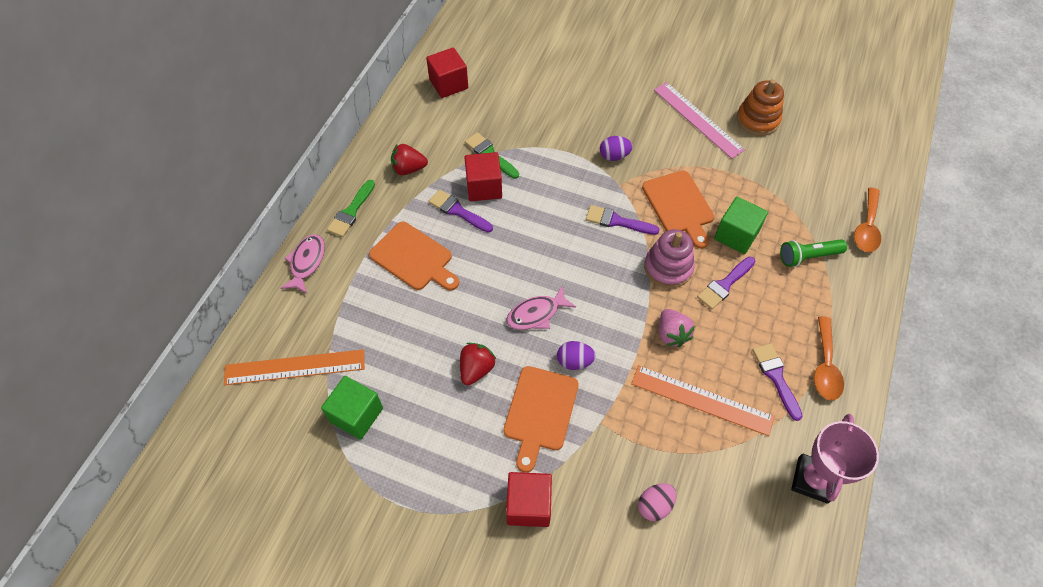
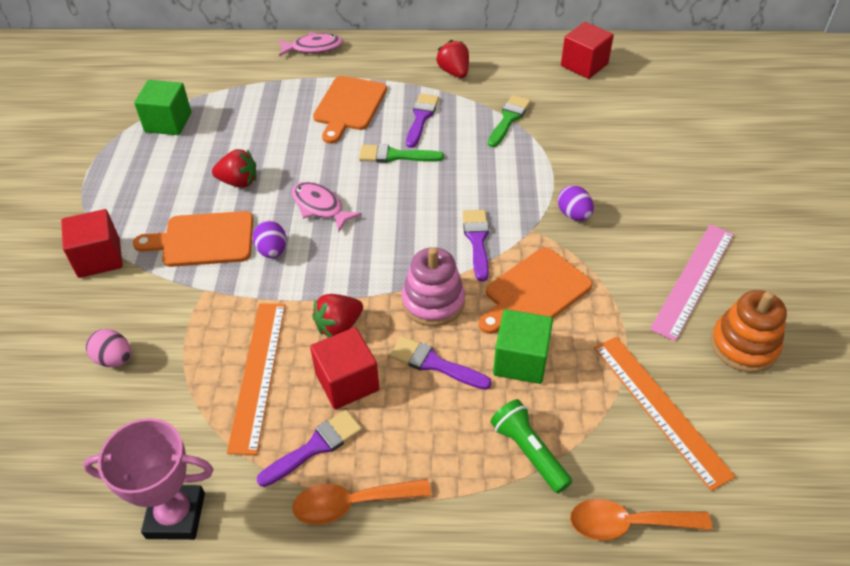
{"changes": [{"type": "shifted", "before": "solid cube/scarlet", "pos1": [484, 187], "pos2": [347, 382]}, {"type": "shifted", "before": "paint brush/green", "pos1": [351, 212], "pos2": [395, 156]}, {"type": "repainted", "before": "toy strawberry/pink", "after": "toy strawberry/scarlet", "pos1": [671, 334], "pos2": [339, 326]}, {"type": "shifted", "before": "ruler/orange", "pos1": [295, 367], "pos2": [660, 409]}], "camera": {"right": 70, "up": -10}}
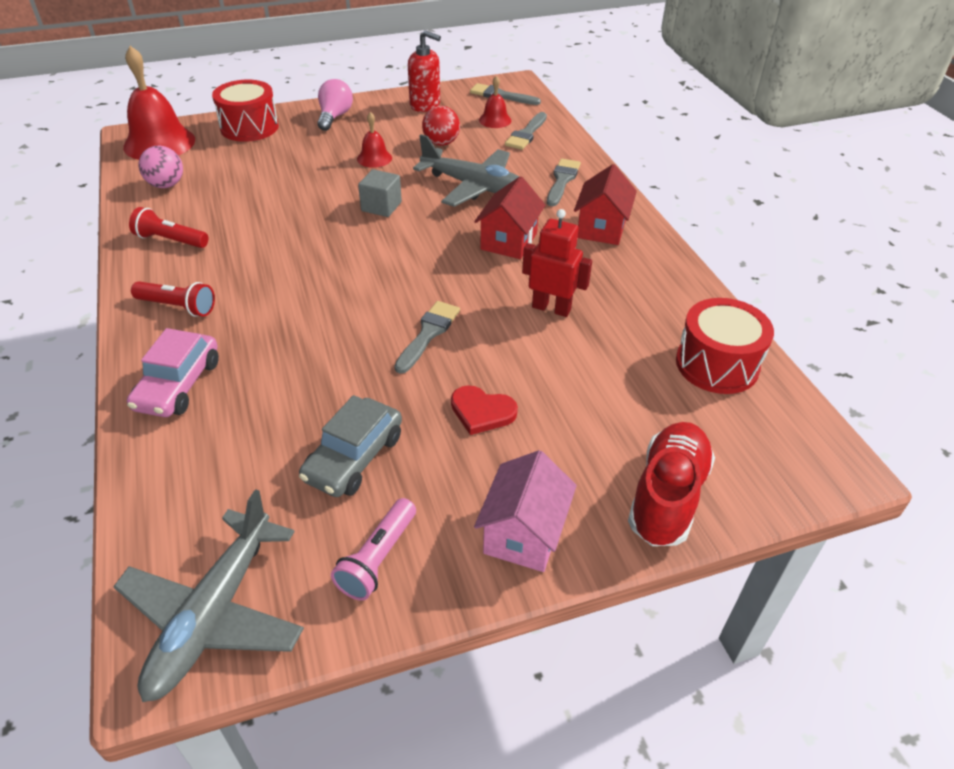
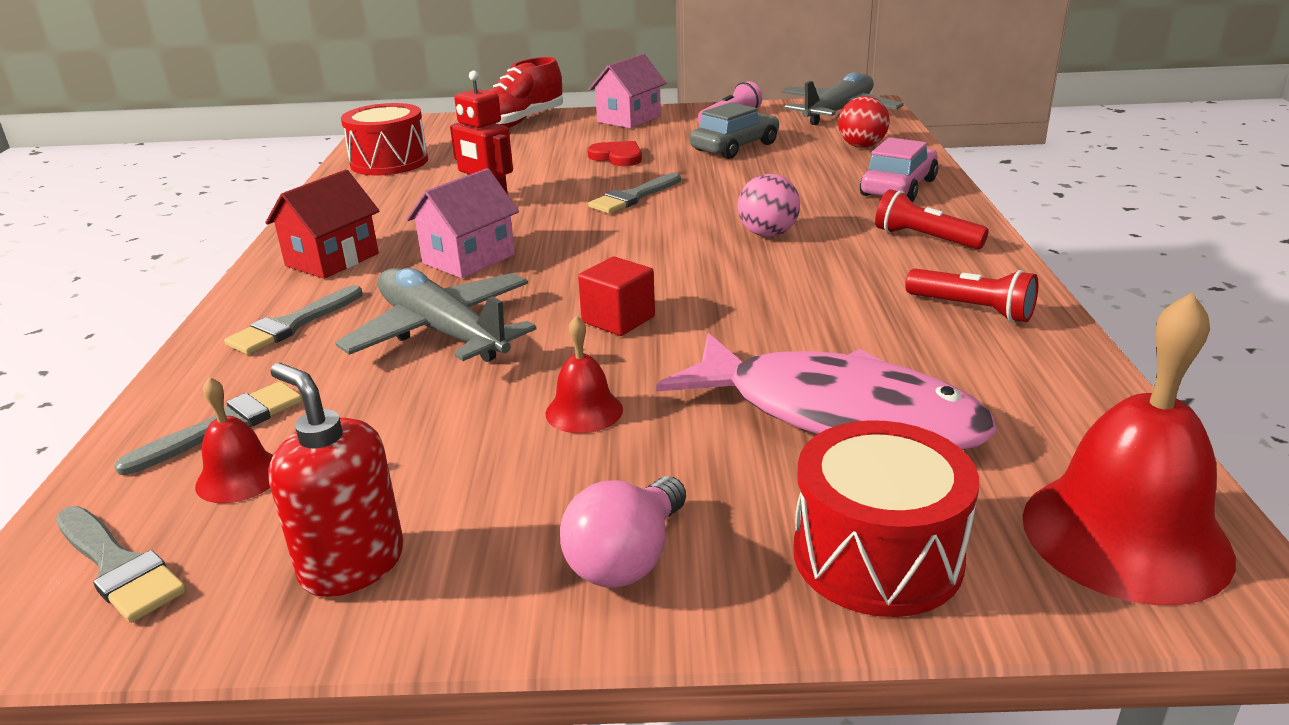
{"changes": [{"type": "shifted", "before": "play ball/scarlet", "pos1": [441, 143], "pos2": [861, 146]}, {"type": "shifted", "before": "play ball/pink", "pos1": [166, 185], "pos2": [767, 234]}, {"type": "repainted", "before": "solid cube/ash-grey", "after": "solid cube/scarlet", "pos1": [381, 206], "pos2": [618, 319]}, {"type": "repainted", "before": "house/scarlet", "after": "house/pink", "pos1": [509, 241], "pos2": [469, 259]}, {"type": "new", "after": "fish figure/pink", "pos2": [838, 414]}], "camera": {"right": -160, "up": -15}}
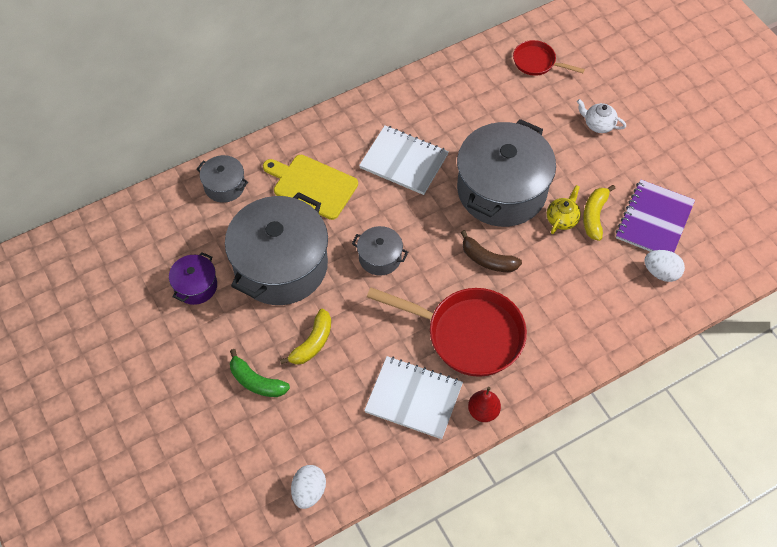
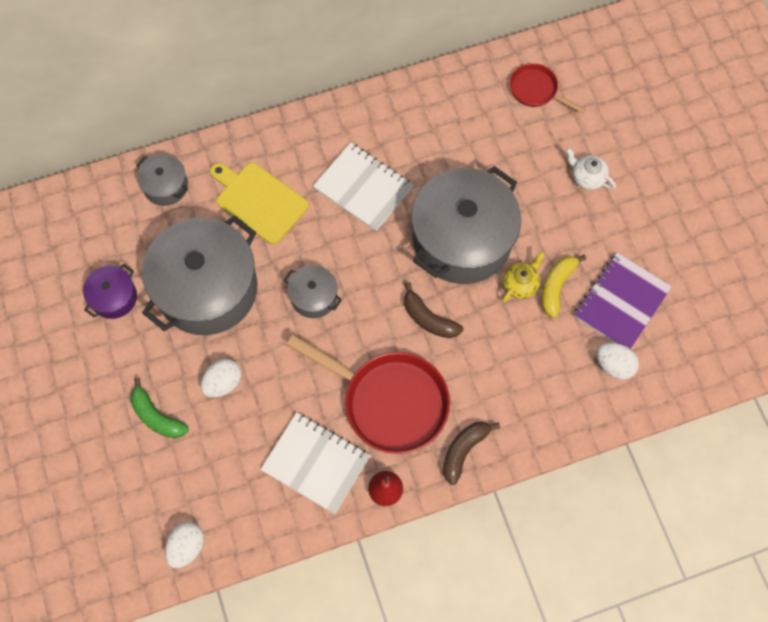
{"changes": [{"type": "swapped", "before": "toy banana/bright yellow", "after": "toy egg/snow-white", "pos1": [312, 343], "pos2": [223, 383]}, {"type": "new", "after": "toy banana/brown", "pos2": [463, 450]}], "camera": {"right": 10, "up": 10}}
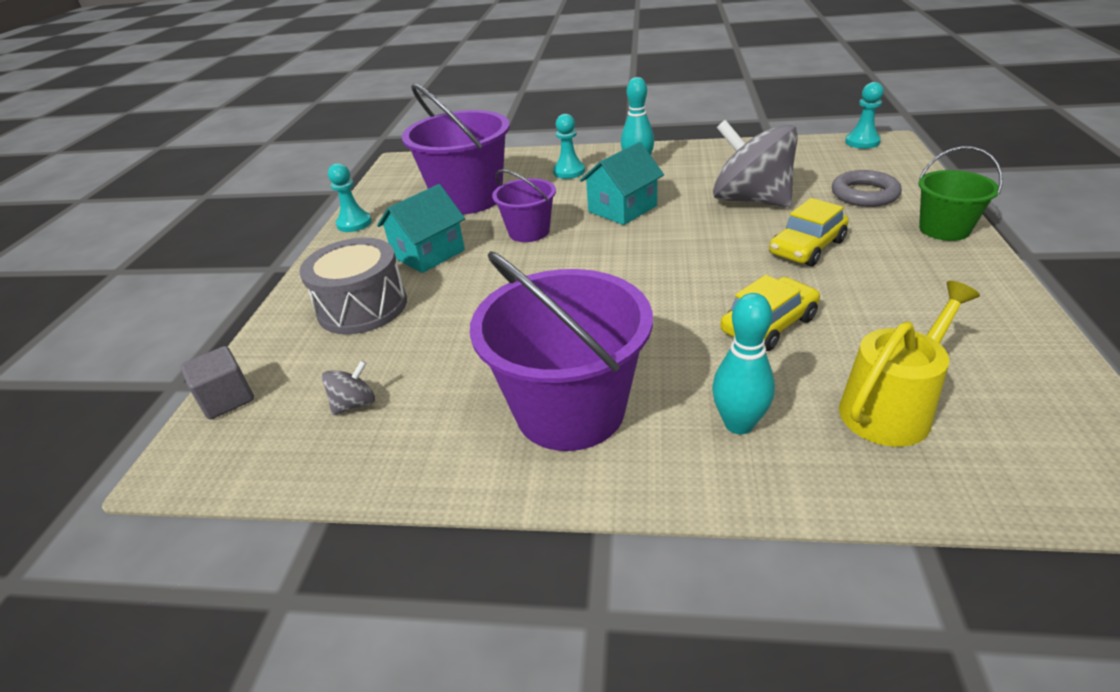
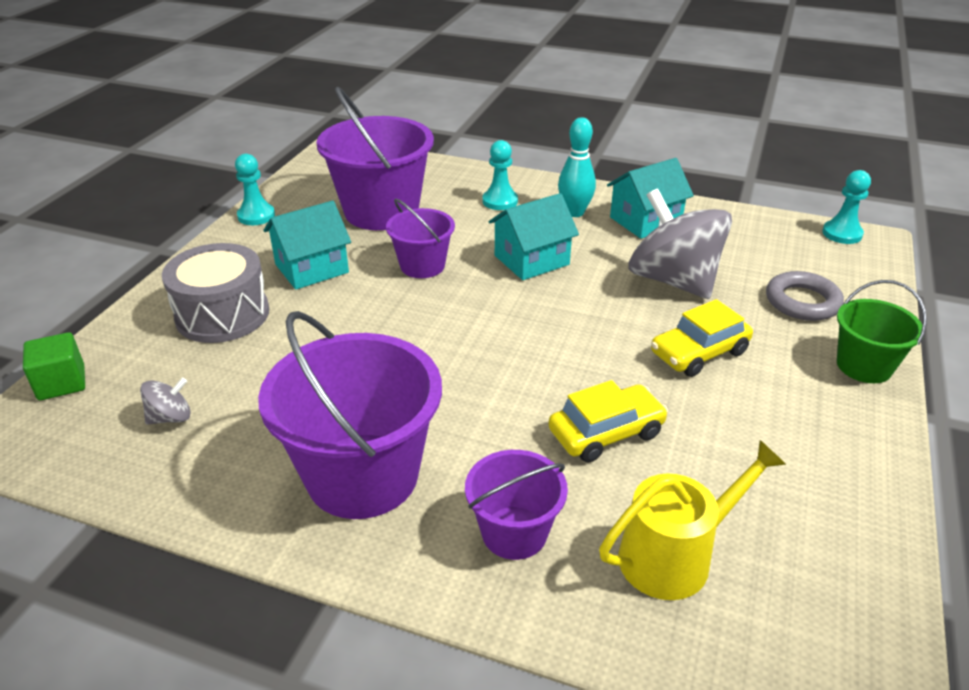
{"changes": [{"type": "swapped", "before": "bowling pin/turquoise", "after": "bucket/violet", "pos1": [738, 424], "pos2": [514, 532]}, {"type": "repainted", "before": "solid cube/ash-grey", "after": "solid cube/green", "pos1": [227, 399], "pos2": [61, 383]}, {"type": "new", "after": "house/turquoise", "pos2": [645, 221]}], "camera": {"right": 10, "up": 0}}
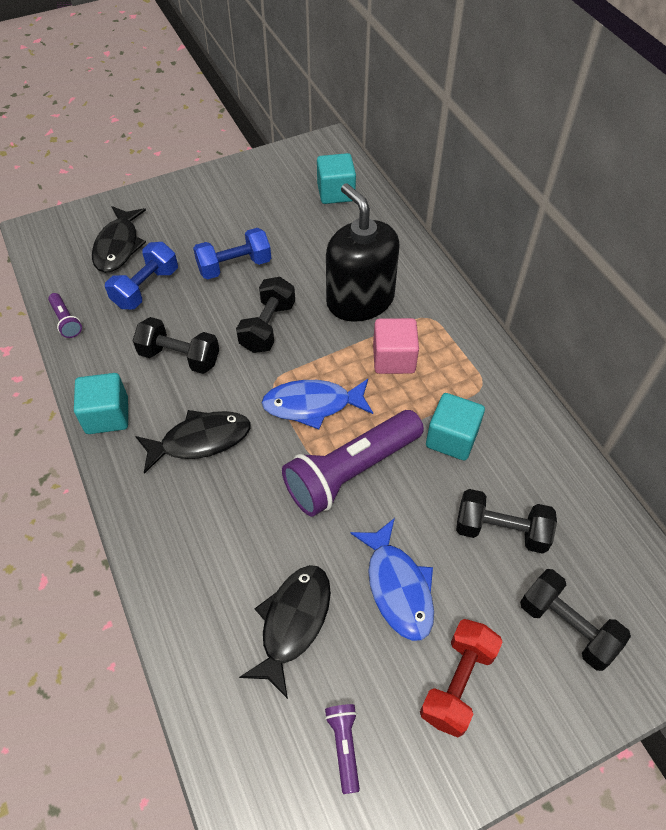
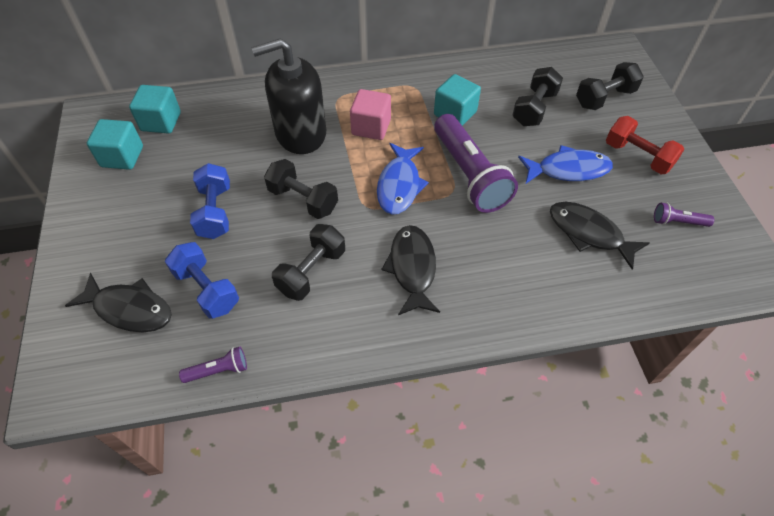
{"changes": [{"type": "shifted", "before": "solid cube/turquoise", "pos1": [107, 415], "pos2": [122, 157]}], "camera": {"right": -75, "up": 0}}
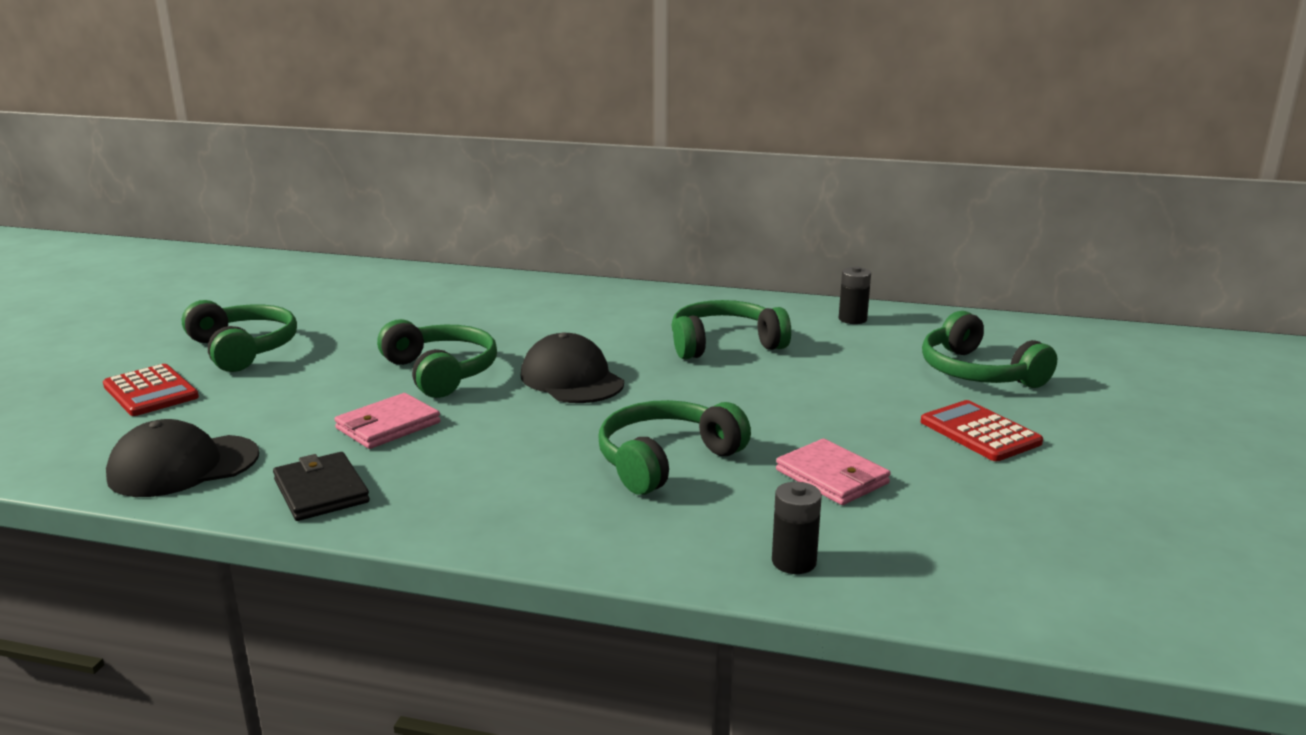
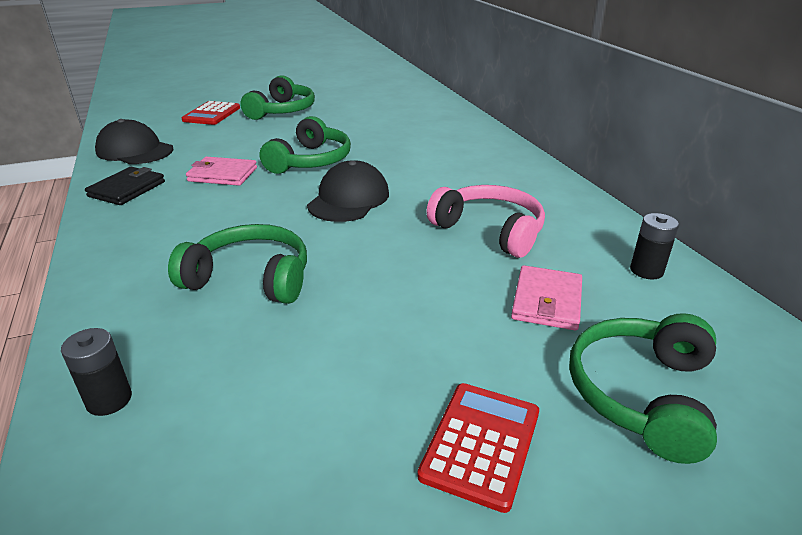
{"changes": [{"type": "repainted", "before": "headset/green", "after": "headset/pink", "pos1": [724, 344], "pos2": [490, 230]}, {"type": "shifted", "before": "wallet/pink", "pos1": [832, 477], "pos2": [547, 301]}], "camera": {"right": 55, "up": 10}}
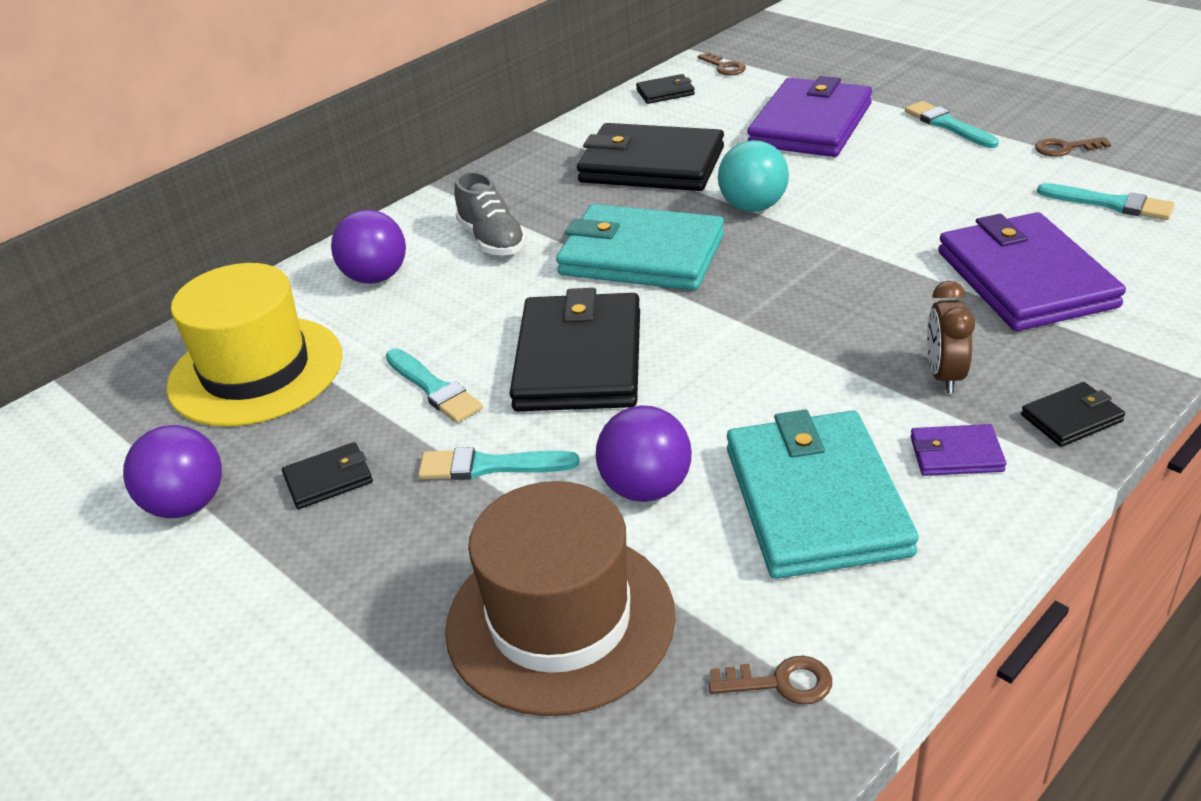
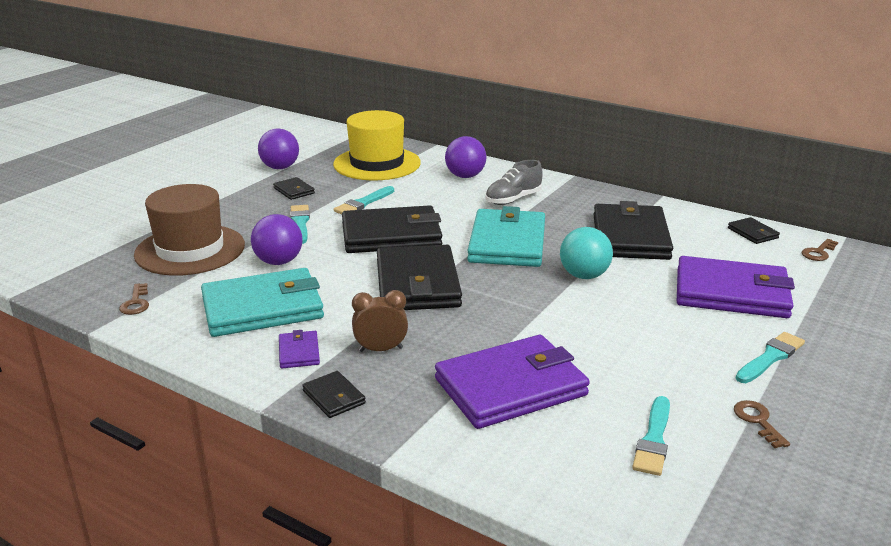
{"changes": [{"type": "new", "after": "wallet/black", "pos2": [417, 284]}], "camera": {"right": 75, "up": -10}}
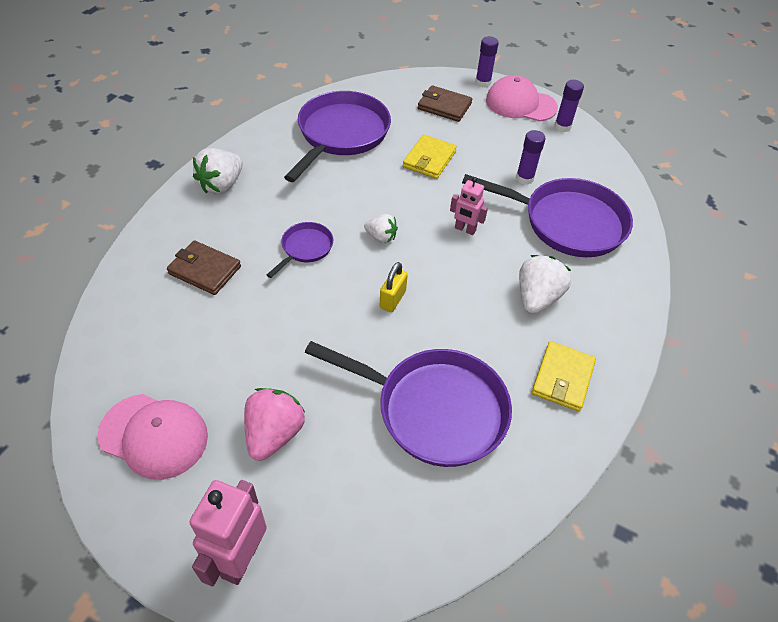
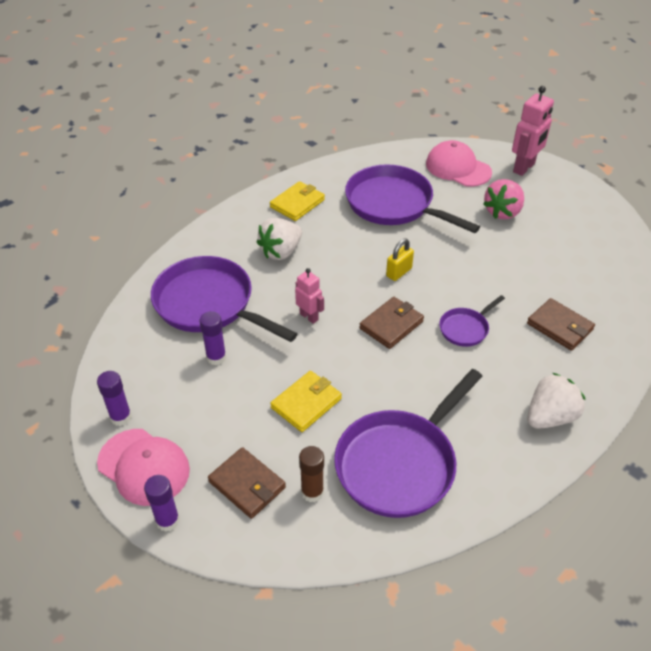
{"changes": [{"type": "swapped", "before": "toy strawberry/snow-white", "after": "wallet/brown", "pos1": [381, 237], "pos2": [391, 325]}, {"type": "shifted", "before": "cap/pink", "pos1": [154, 435], "pos2": [458, 168]}, {"type": "new", "after": "glue/brown", "pos2": [312, 492]}], "camera": {"right": -160, "up": -5}}
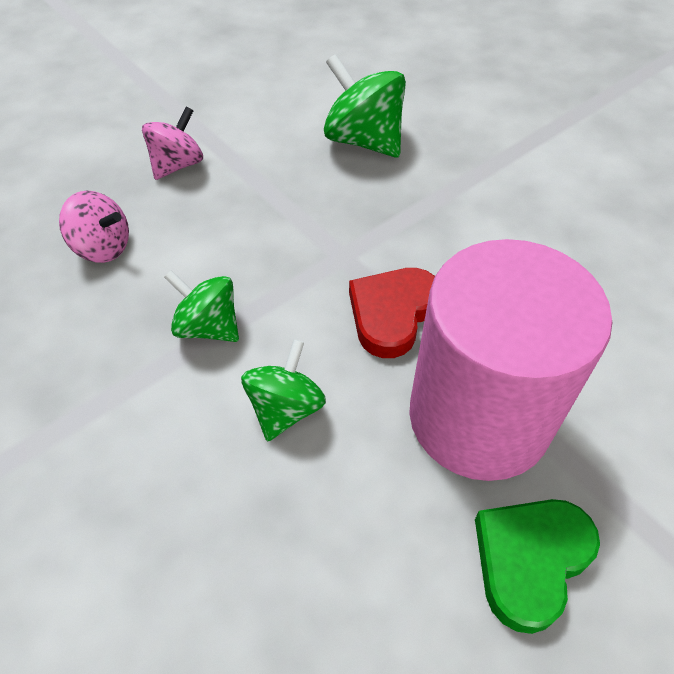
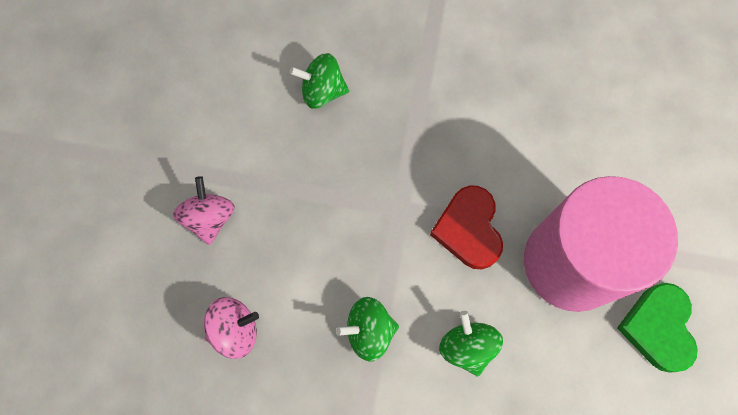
{"changes": [{"type": "scaled", "before": "toy top/green", "pos1": [363, 141], "pos2": [322, 91], "scale": 0.66}], "camera": {"right": -40, "up": 20}}
